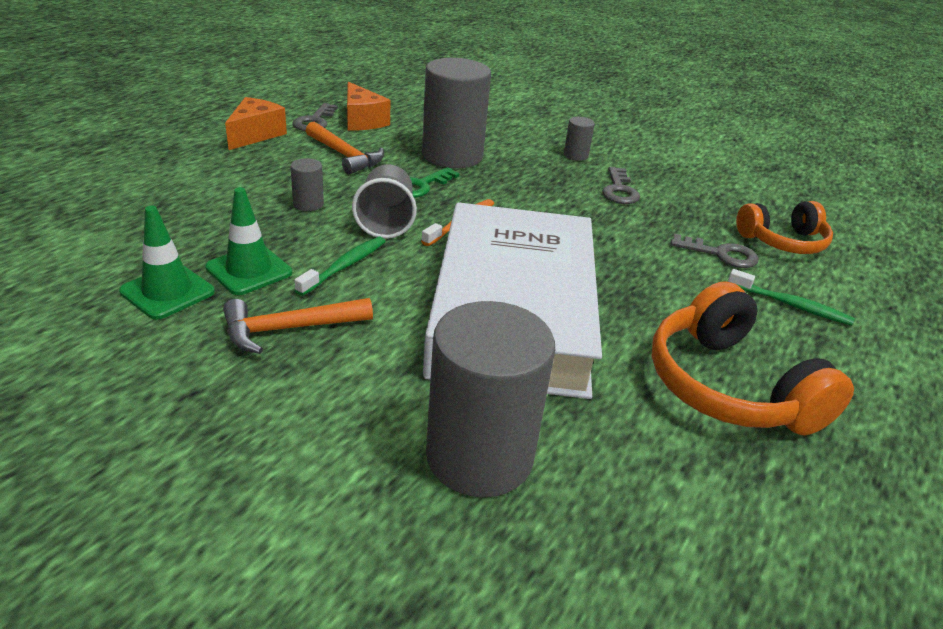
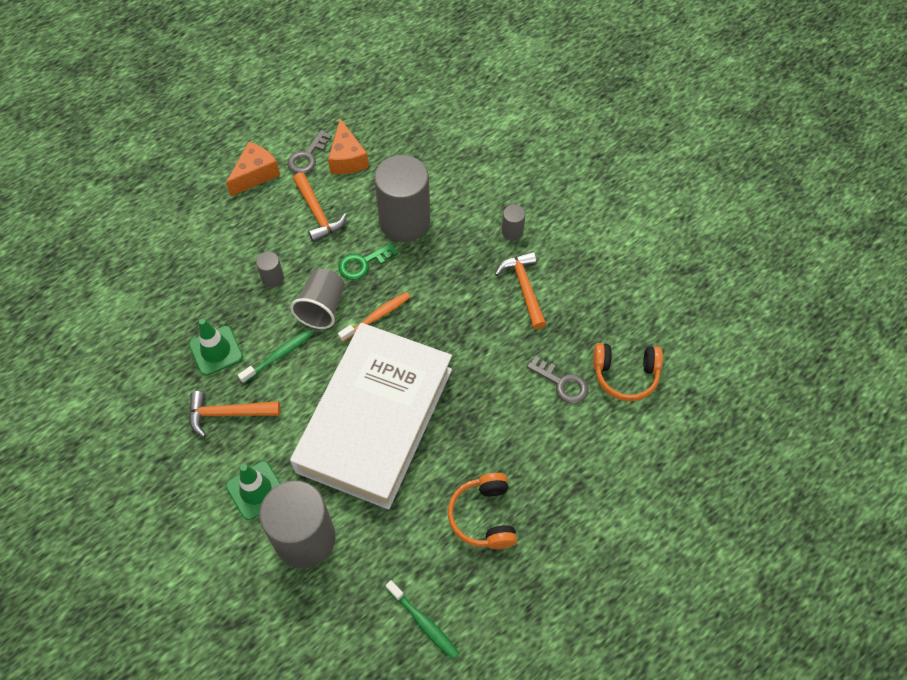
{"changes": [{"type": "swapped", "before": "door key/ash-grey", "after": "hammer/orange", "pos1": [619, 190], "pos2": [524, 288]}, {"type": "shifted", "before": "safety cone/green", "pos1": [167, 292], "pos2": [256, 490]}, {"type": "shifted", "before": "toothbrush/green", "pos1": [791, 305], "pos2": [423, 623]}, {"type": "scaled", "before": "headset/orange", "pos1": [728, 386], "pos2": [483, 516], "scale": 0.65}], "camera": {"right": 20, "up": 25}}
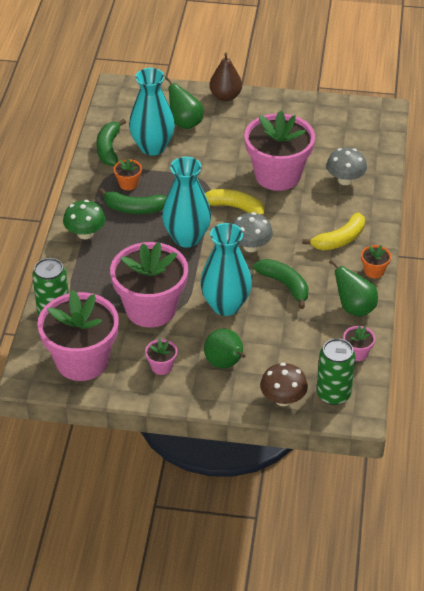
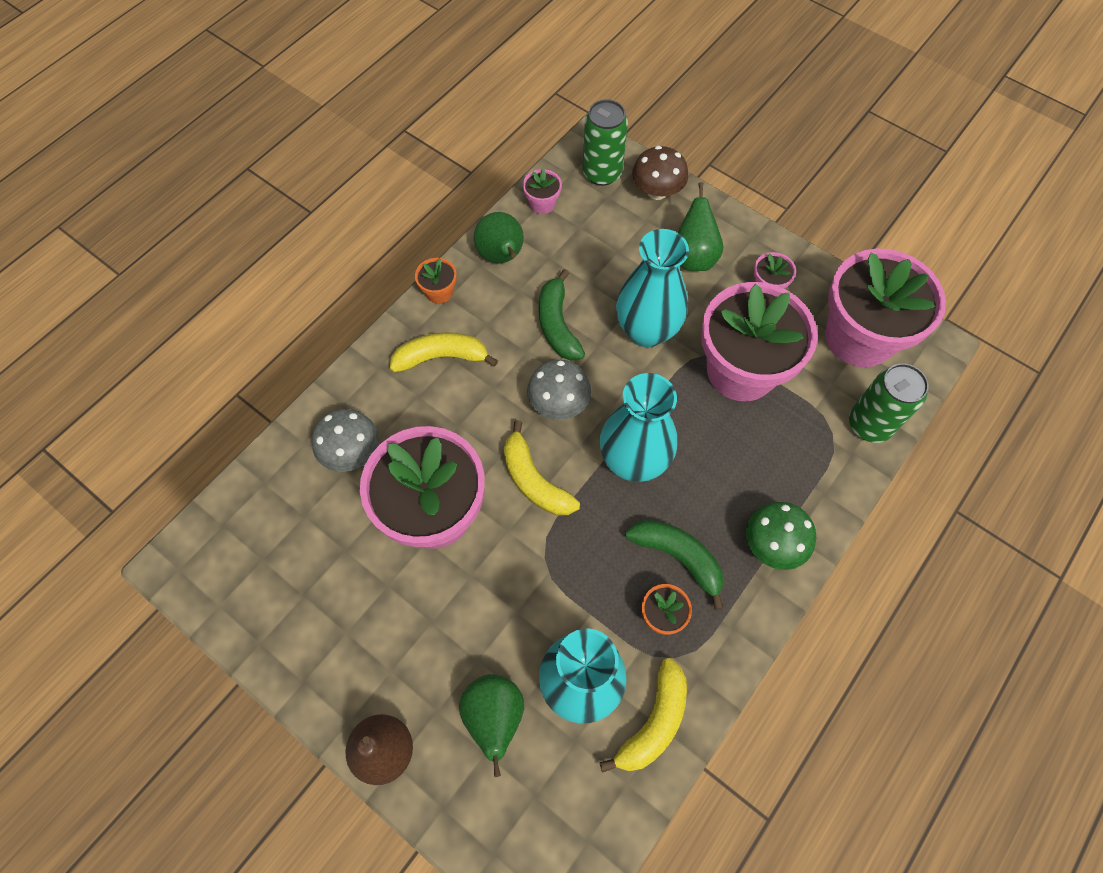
{"changes": [{"type": "repainted", "before": "toy banana/green", "after": "toy banana/bright yellow", "pos1": [108, 149], "pos2": [653, 722]}], "camera": {"right": -150, "up": 20}}
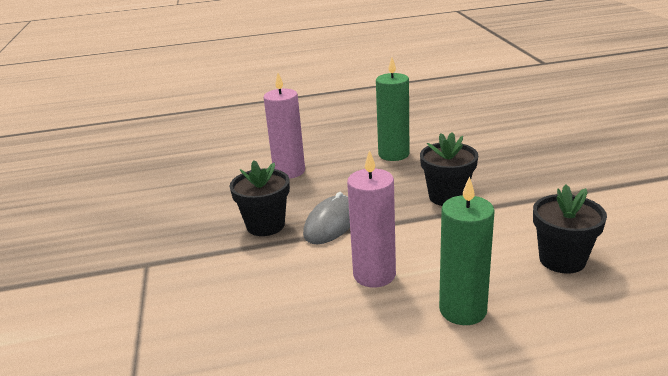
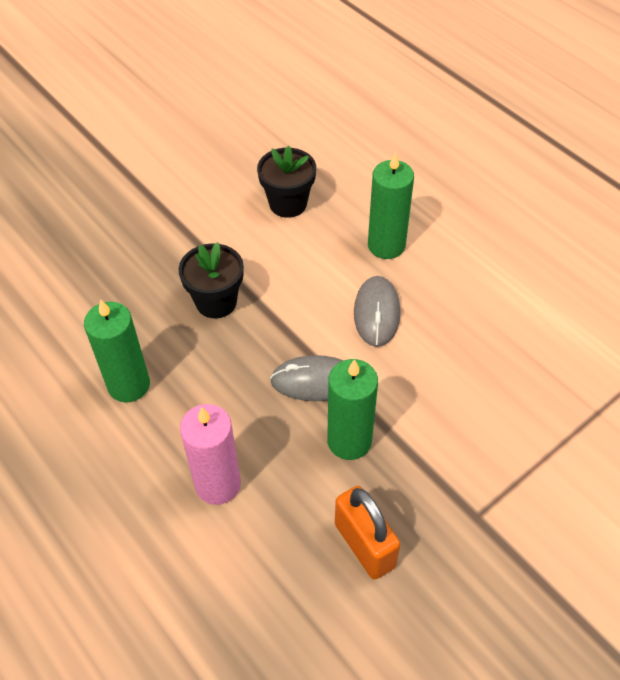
{"changes": [{"type": "swapped", "before": "wax candle/pink", "after": "PC mouse/ash-grey", "pos1": [374, 274], "pos2": [376, 313]}, {"type": "swapped", "before": "plant pot/black", "after": "wax candle/green", "pos1": [265, 225], "pos2": [349, 441]}, {"type": "new", "after": "lock/orange", "pos2": [364, 545]}], "camera": {"right": -120, "up": 25}}
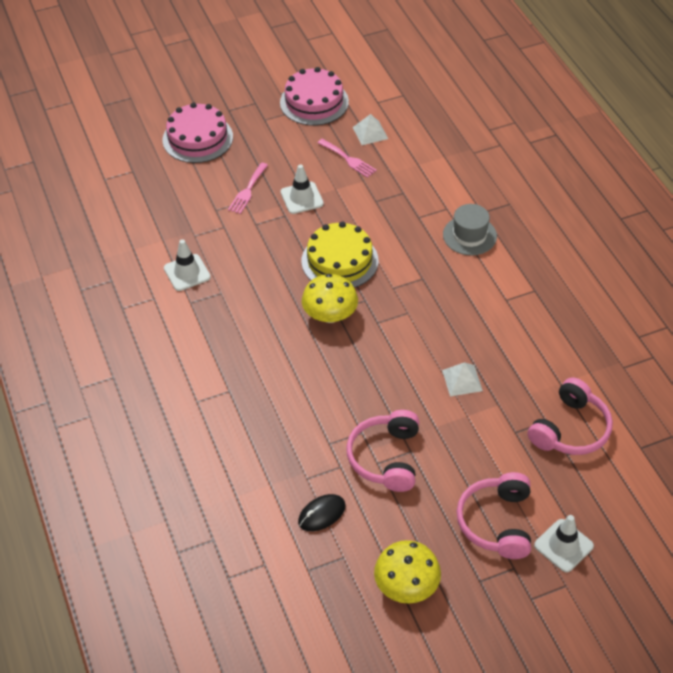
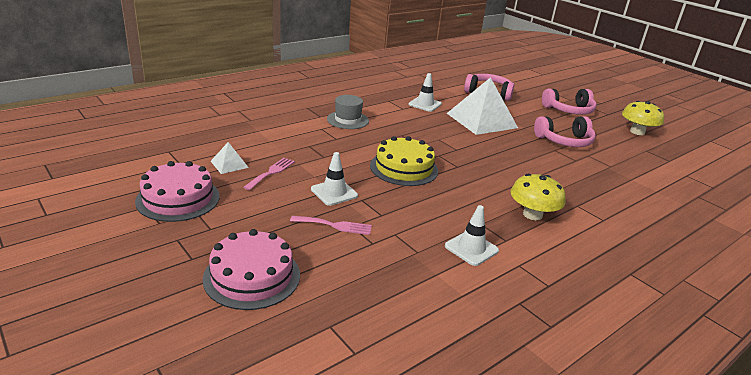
{"changes": [{"type": "shifted", "before": "mushroom/bright yellow", "pos1": [330, 315], "pos2": [532, 214]}, {"type": "scaled", "before": "pyramid shape/snow-white", "pos1": [462, 380], "pos2": [482, 120], "scale": 2.26}, {"type": "gone", "before": "PC mouse/black", "pos1": [321, 514]}, {"type": "shifted", "before": "safety cone/snow-white", "pos1": [563, 545], "pos2": [425, 104]}], "camera": {"right": -110, "up": -20}}
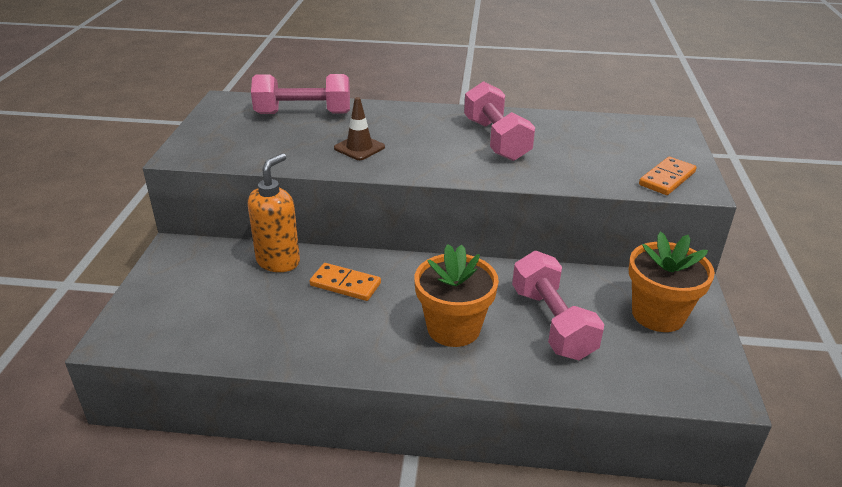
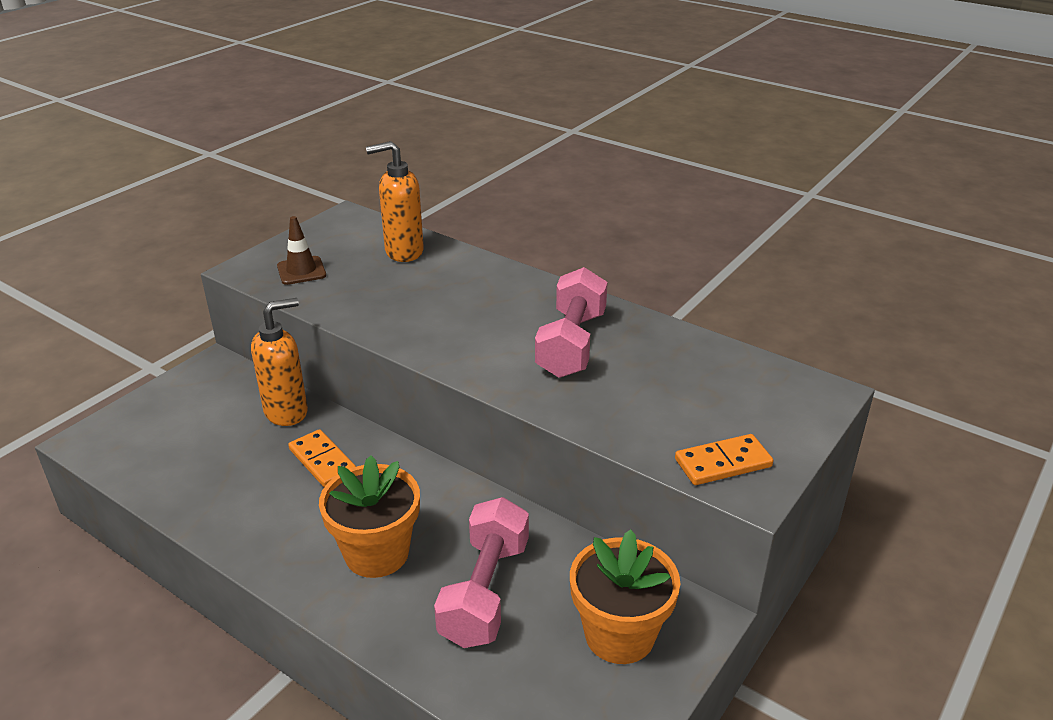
{"changes": [{"type": "swapped", "before": "dumbbell/pink", "after": "soap dispenser/orange", "pos1": [303, 113], "pos2": [403, 252]}, {"type": "shifted", "before": "safety cone/brown", "pos1": [359, 148], "pos2": [301, 271]}], "camera": {"right": 30, "up": 0}}
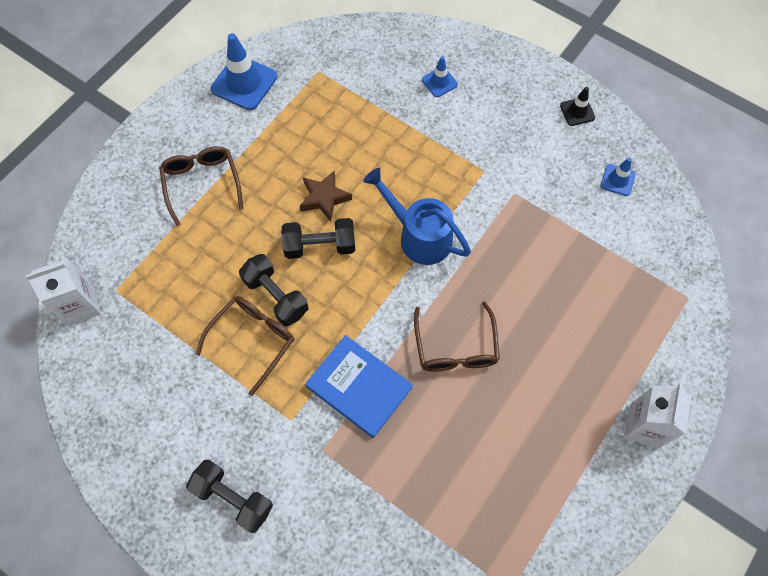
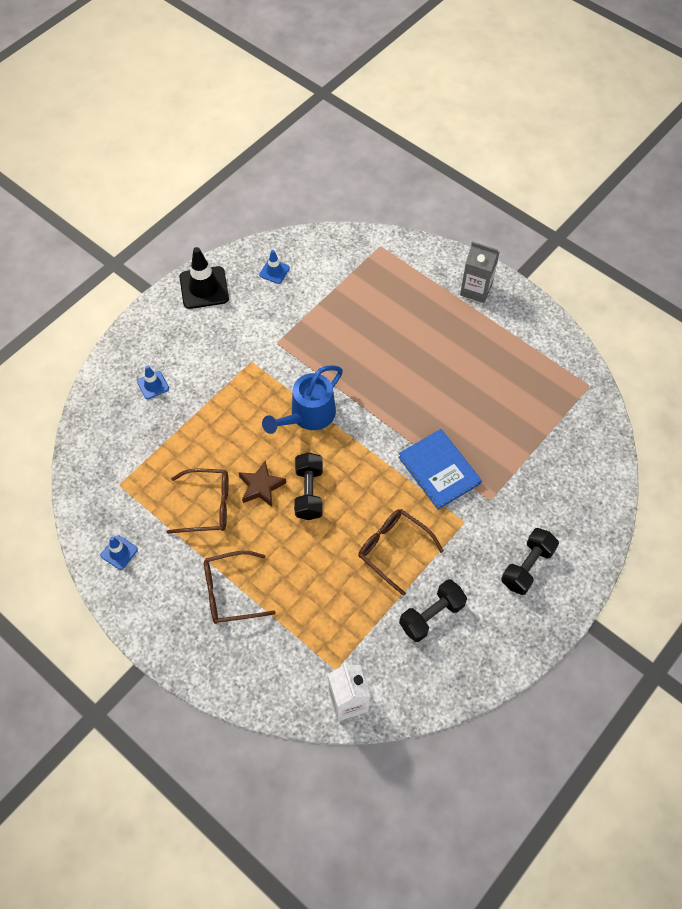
{"changes": [{"type": "scaled", "before": "safety cone/blue", "pos1": [244, 83], "pos2": [119, 552], "scale": 0.54}, {"type": "scaled", "before": "safety cone/black", "pos1": [577, 111], "pos2": [204, 288], "scale": 1.85}, {"type": "shifted", "before": "dumbbell/black", "pos1": [276, 296], "pos2": [431, 615]}, {"type": "shifted", "before": "glasses/brown", "pos1": [455, 348], "pos2": [208, 506]}, {"type": "rotated", "before": "book/blue", "pos1": [359, 387], "pos2": [439, 470], "turn": -75}, {"type": "repainted", "before": "milk carton/snow-white", "after": "milk carton/ash-grey", "pos1": [644, 426], "pos2": [476, 289]}], "camera": {"right": -85, "up": -5}}
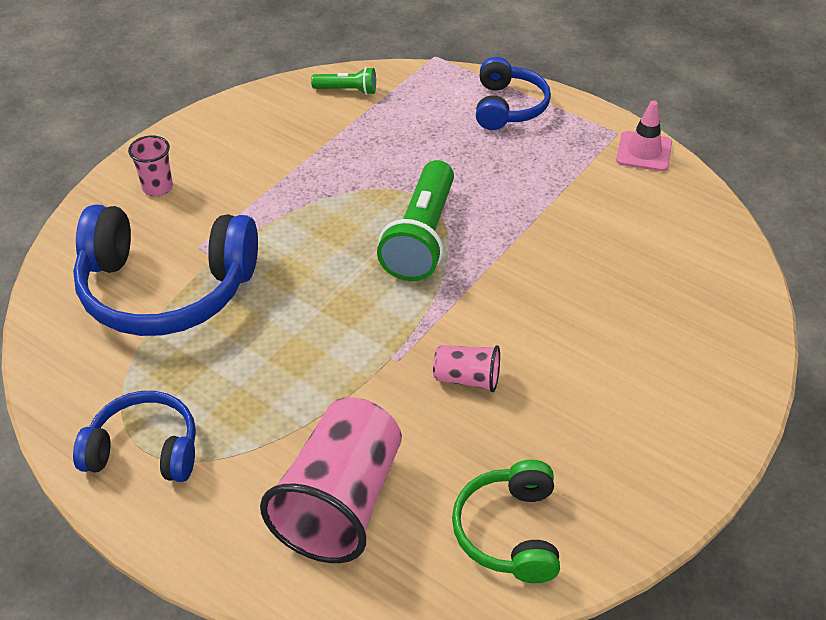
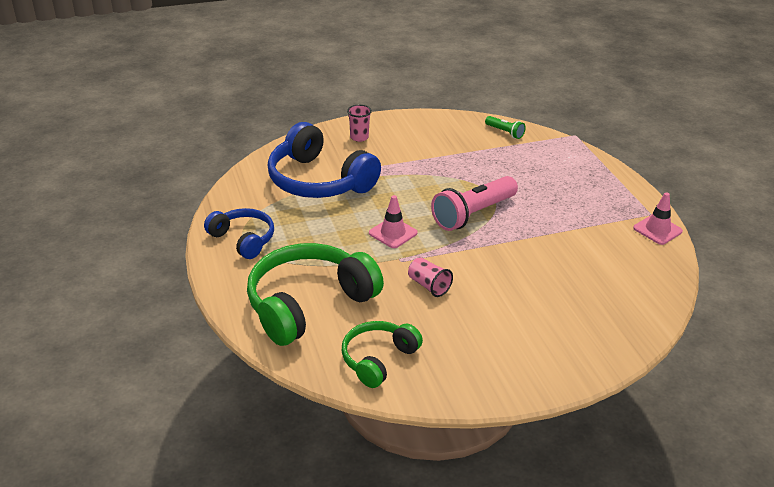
{"changes": [{"type": "gone", "before": "headset/blue", "pos1": [508, 107]}, {"type": "repainted", "before": "torch/green", "after": "torch/pink", "pos1": [421, 237], "pos2": [473, 214]}, {"type": "swapped", "before": "cup/pink", "after": "headset/green", "pos1": [340, 502], "pos2": [309, 304]}, {"type": "new", "after": "safety cone/pink", "pos2": [393, 233]}], "camera": {"right": 35, "up": -10}}
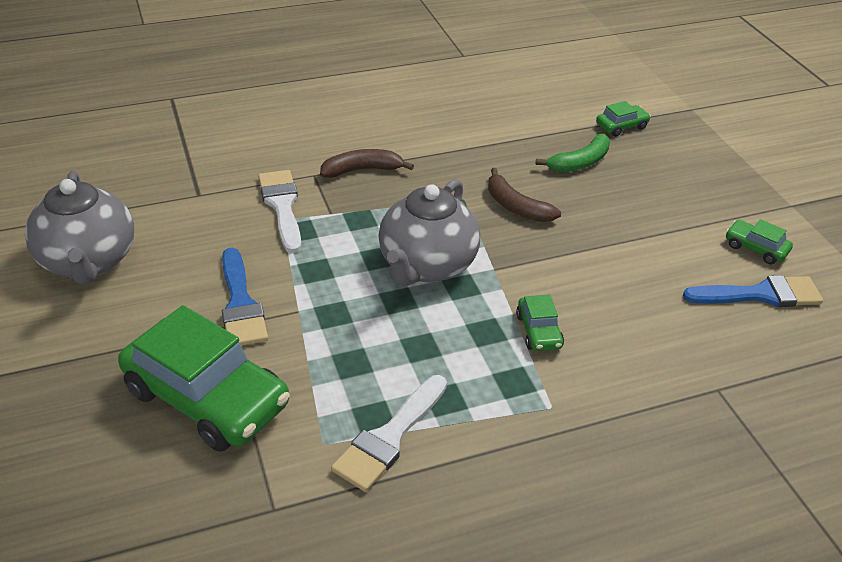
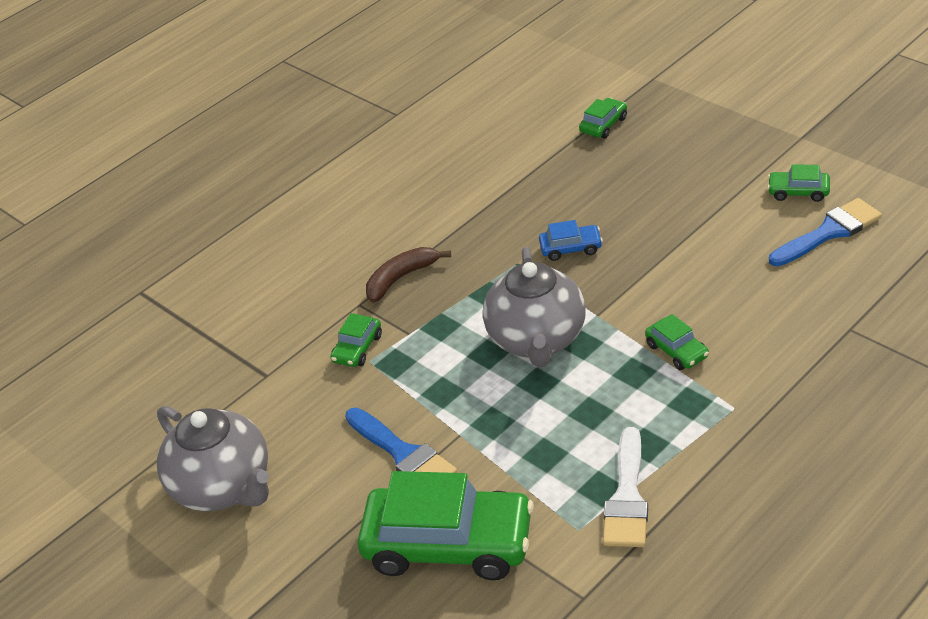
{"changes": [{"type": "gone", "before": "toy banana/green", "pos1": [580, 162]}, {"type": "swapped", "before": "toy banana/brown", "after": "car/blue", "pos1": [516, 207], "pos2": [570, 248]}, {"type": "swapped", "before": "paint brush/snow-white", "after": "car/green", "pos1": [282, 206], "pos2": [357, 348]}], "camera": {"right": -20, "up": 0}}
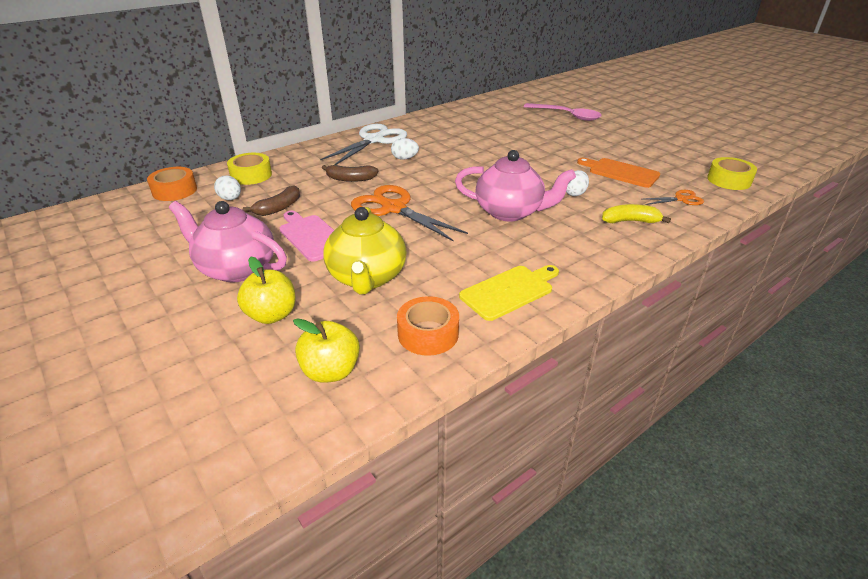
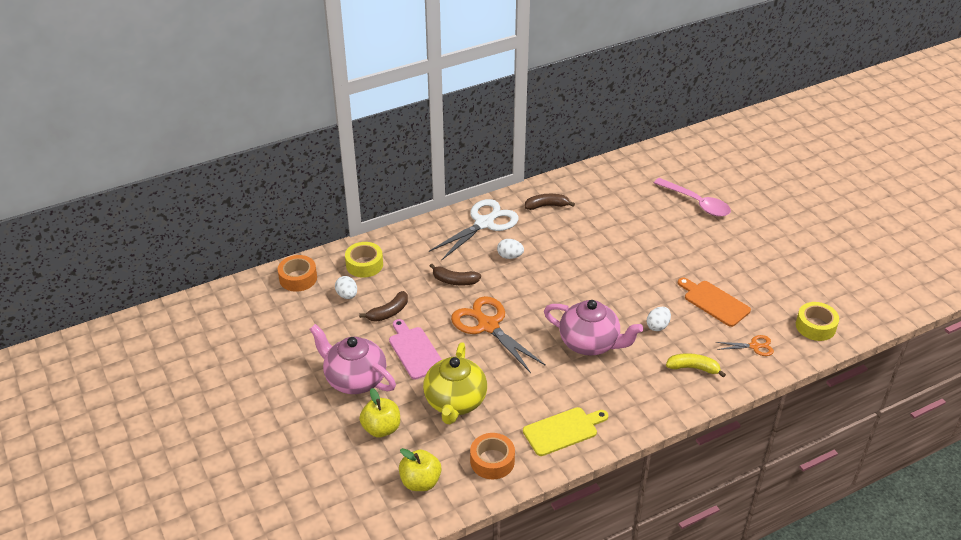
{"changes": [{"type": "new", "after": "toy banana/brown", "pos2": [546, 206]}], "camera": {"right": 10, "up": 5}}
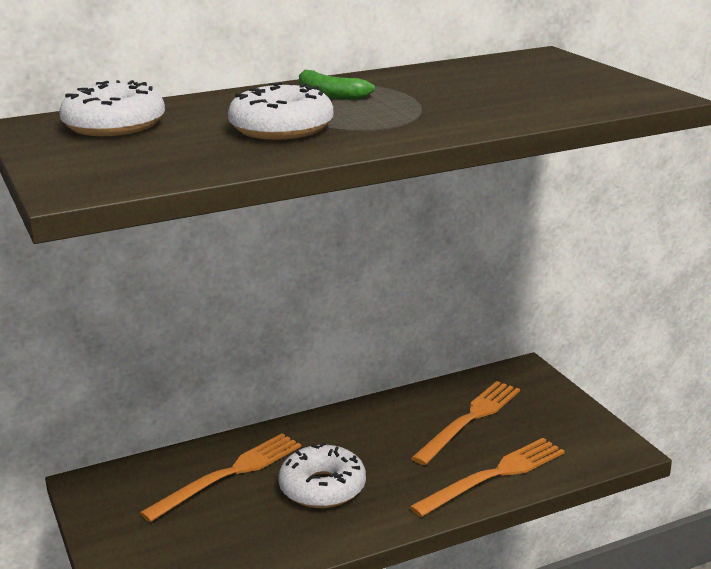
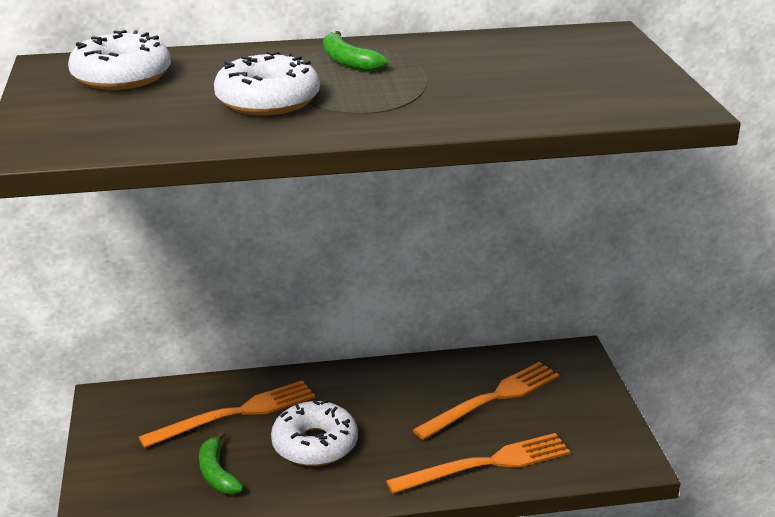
{"changes": [{"type": "new", "after": "toy banana/green", "pos2": [217, 473]}], "camera": {"right": 15, "up": 5}}
